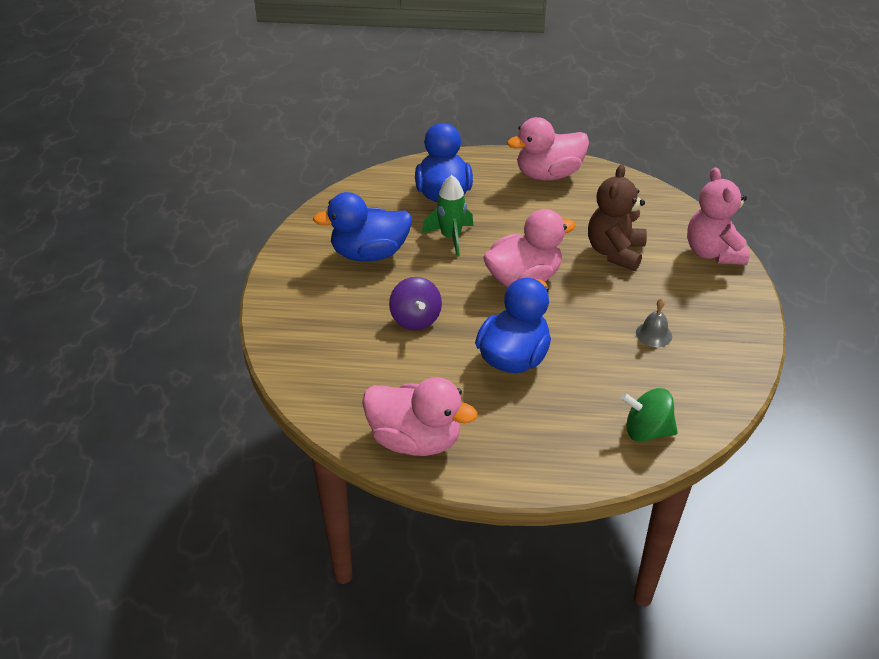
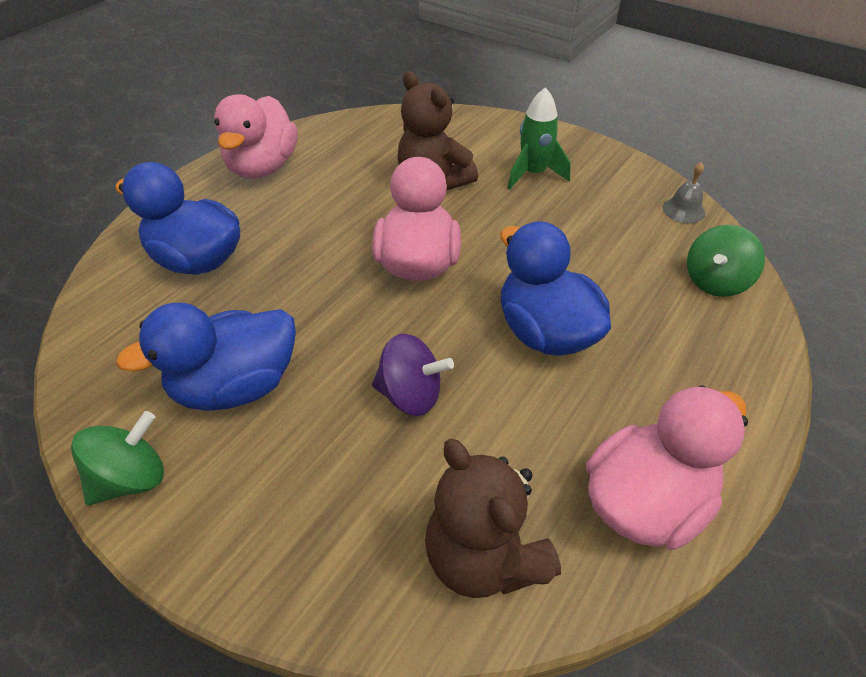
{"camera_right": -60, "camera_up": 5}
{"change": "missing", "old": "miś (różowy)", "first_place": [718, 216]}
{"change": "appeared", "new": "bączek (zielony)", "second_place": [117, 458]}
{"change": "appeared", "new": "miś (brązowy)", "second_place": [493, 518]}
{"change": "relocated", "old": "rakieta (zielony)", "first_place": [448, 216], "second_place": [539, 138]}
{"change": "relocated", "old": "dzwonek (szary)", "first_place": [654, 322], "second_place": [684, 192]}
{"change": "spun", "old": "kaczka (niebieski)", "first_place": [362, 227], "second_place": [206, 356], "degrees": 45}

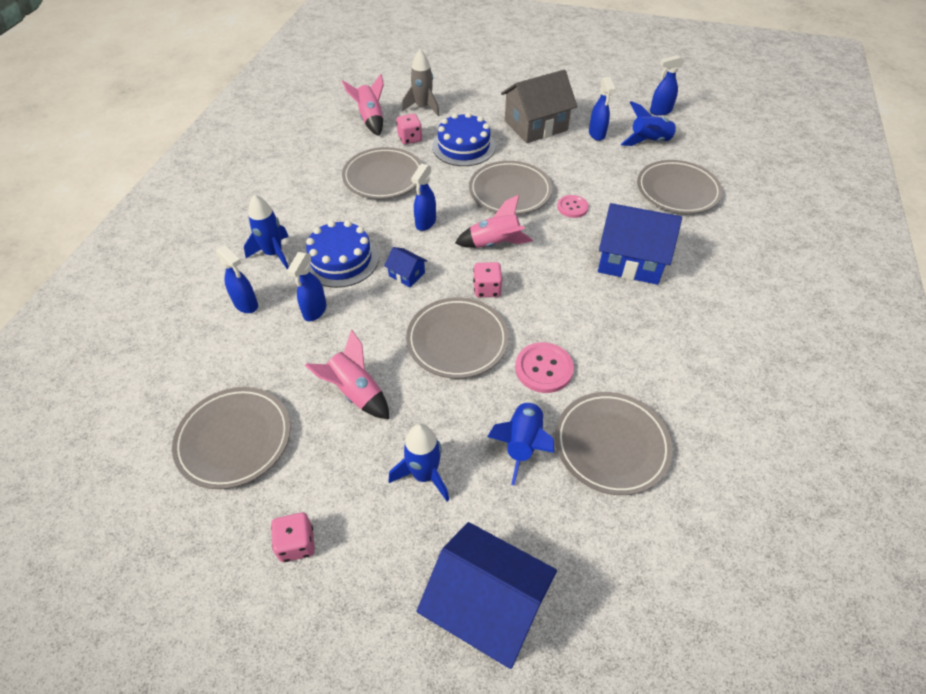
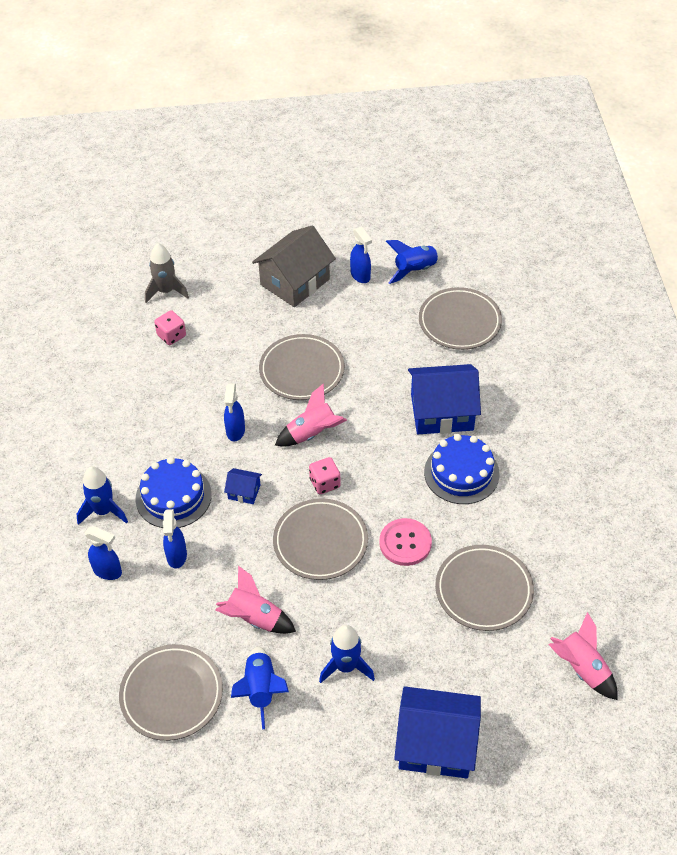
{"camera_right": -20, "camera_up": 0}
{"change": "missing", "old": "kostka do gry (różowy)", "first_place": [293, 537]}
{"change": "missing", "old": "talerz (szary)", "first_place": [382, 173]}
{"change": "missing", "old": "guzik (różowy)", "first_place": [573, 206]}
{"change": "missing", "old": "spryskiwacz (niebieski)", "first_place": [667, 85]}
{"change": "relocated", "old": "rakieta (różowy)", "first_place": [363, 105], "second_place": [583, 656]}
{"change": "relocated", "old": "tort (niebieski)", "first_place": [464, 139], "second_place": [462, 469]}
{"change": "relocated", "old": "rakieta (niebieski)", "first_place": [520, 441], "second_place": [260, 687]}

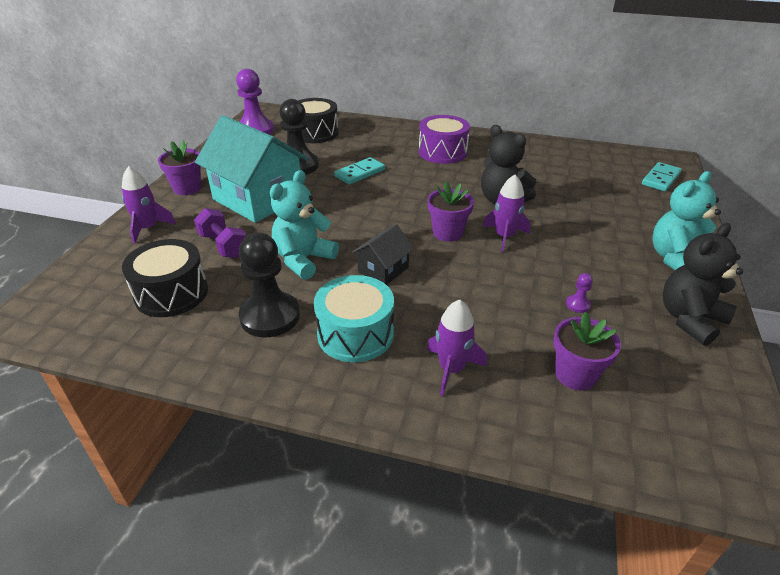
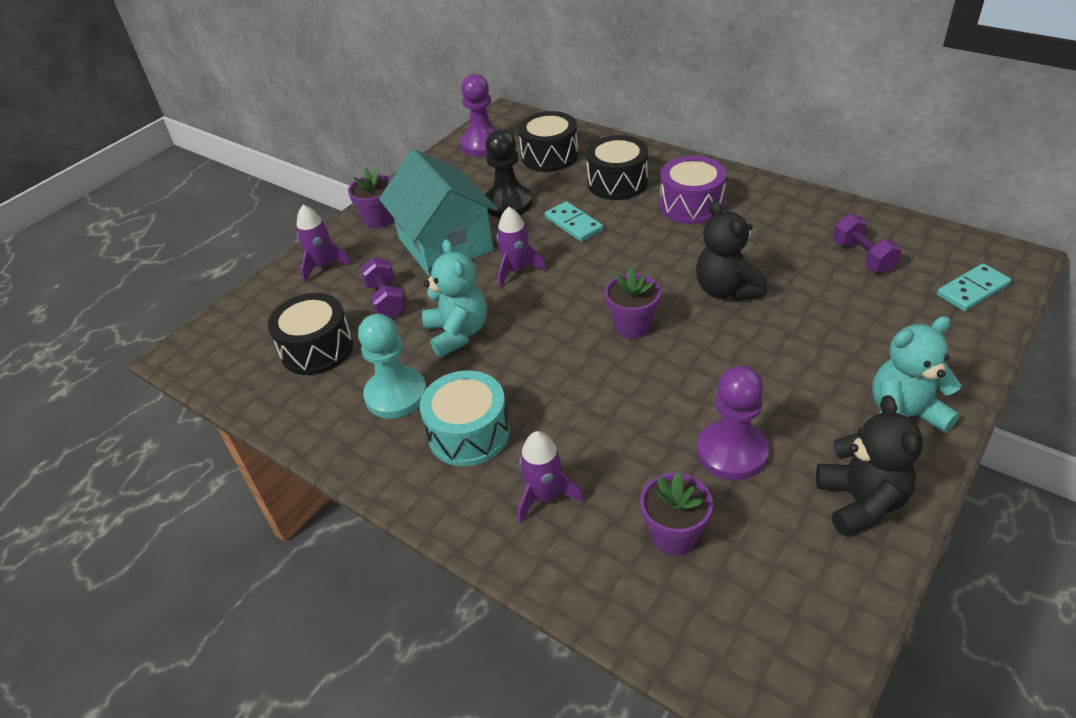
{"camera_right": 25, "camera_up": 5}
{"change": "missing", "old": "domek (czarny)", "first_place": [383, 254]}
{"change": "appeared", "new": "bęben (czarny)", "second_place": [617, 167]}
{"change": "appeared", "new": "hantel (fioletowy)", "second_place": [867, 243]}
{"change": "relocated", "old": "rakieta (fioletowy)", "first_place": [506, 213], "second_place": [521, 247]}
{"change": "colour", "old": "pionek (czarny)", "new": "pionek (turkusowy)", "first_place": [269, 285], "second_place": [392, 366]}
{"change": "spun", "old": "miś (turkusowy)", "first_place": [304, 225], "second_place": [454, 298], "degrees": 105}
{"change": "spun", "old": "kostka domina (turkusowy)", "first_place": [359, 171], "second_place": [574, 221], "degrees": 75}
{"change": "spun", "old": "miś (czarny)", "first_place": [703, 284], "second_place": [869, 466], "degrees": 105}
{"change": "size", "old": "pionek (fioletowy)", "first_place": [579, 293], "second_place": [733, 423], "factor": 2.45}

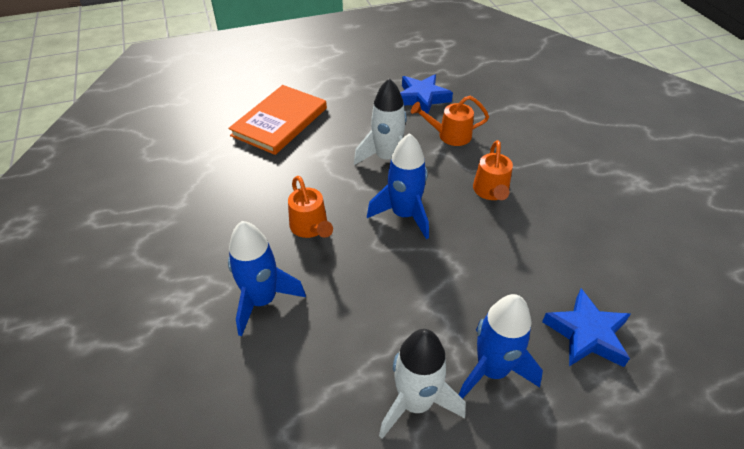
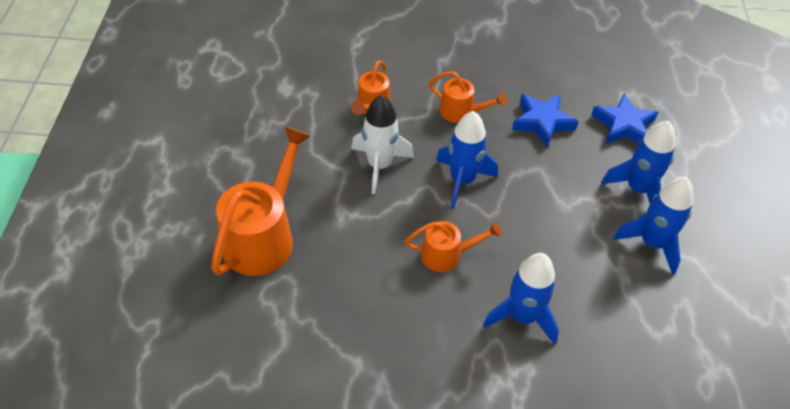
{"camera_right": -70, "camera_up": 5}
{"change": "relocated", "old": "gwiazda (niebieski)", "first_place": [426, 94], "second_place": [545, 120]}
{"change": "exchanged", "old": "książka (pomarańczowy)", "new": "konewka (pomarańczowy)", "first_place": [277, 120], "second_place": [261, 201]}
{"change": "colour", "old": "rakieta (biały)", "new": "rakieta (niebieski)", "first_place": [422, 384], "second_place": [653, 226]}

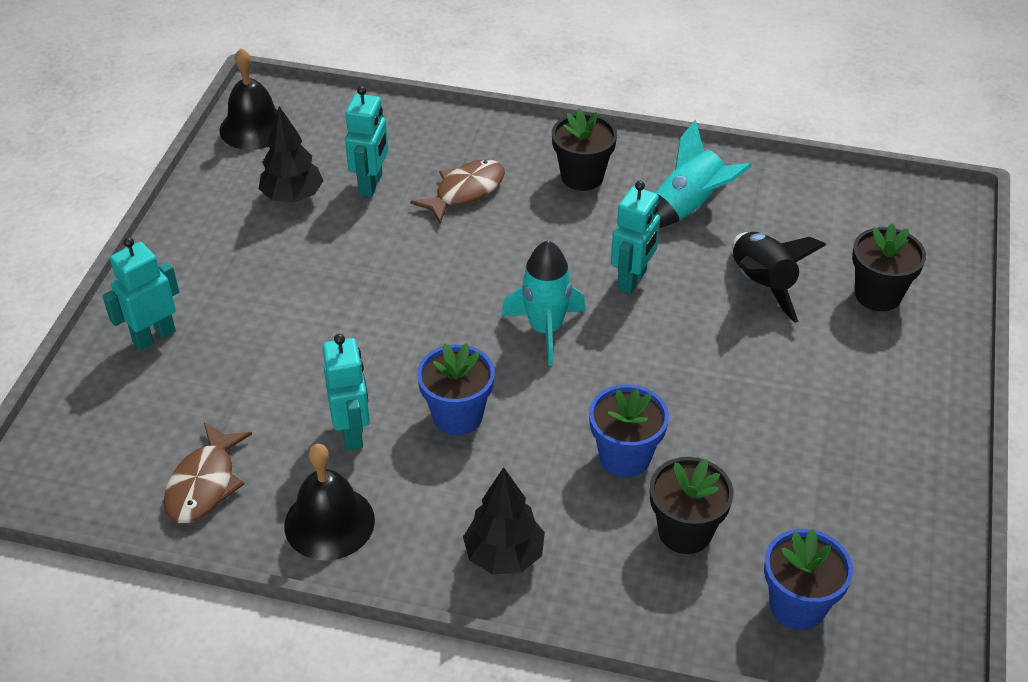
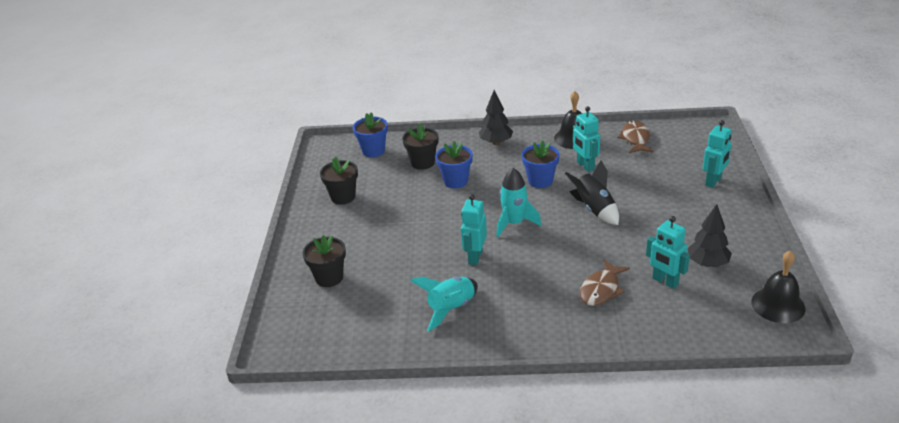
{"camera_right": 170, "camera_up": -10}
{"change": "relocated", "old": "doniczka (czarny)", "first_place": [584, 149], "second_place": [339, 181]}
{"change": "relocated", "old": "rakieta (czarny)", "first_place": [779, 277], "second_place": [592, 192]}
{"change": "spun", "old": "robot (turkusowy)", "first_place": [366, 141], "second_place": [668, 252], "degrees": -45}

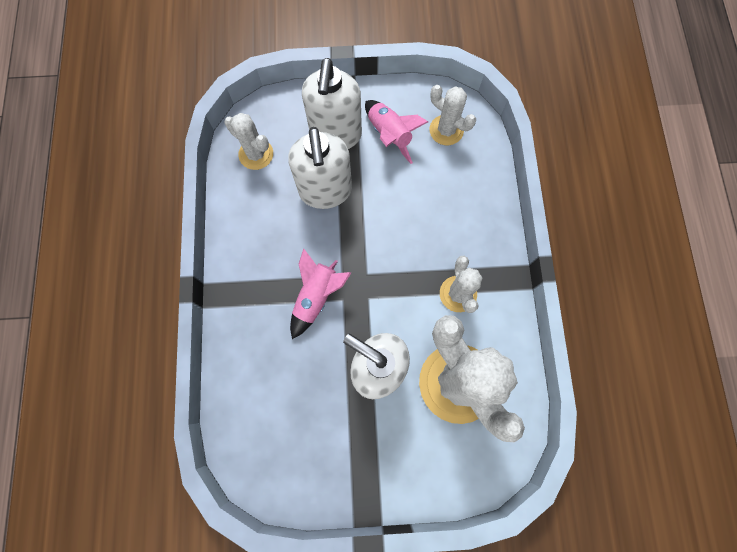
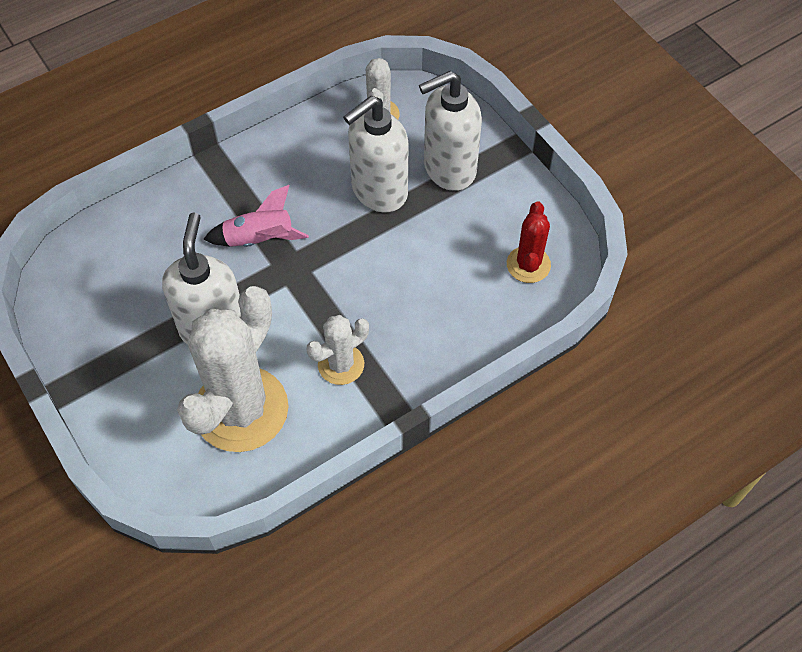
{"camera_right": 60, "camera_up": -15}
{"change": "missing", "old": "rakieta (różowy)", "first_place": [396, 132]}
{"change": "colour", "old": "kaktus (biały)", "new": "kaktus (czerwony)", "first_place": [453, 115], "second_place": [529, 242]}

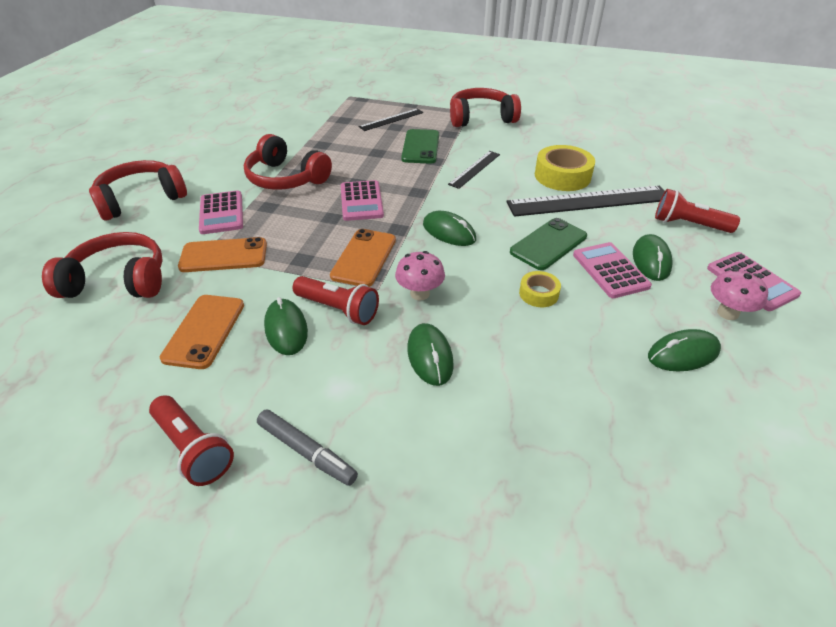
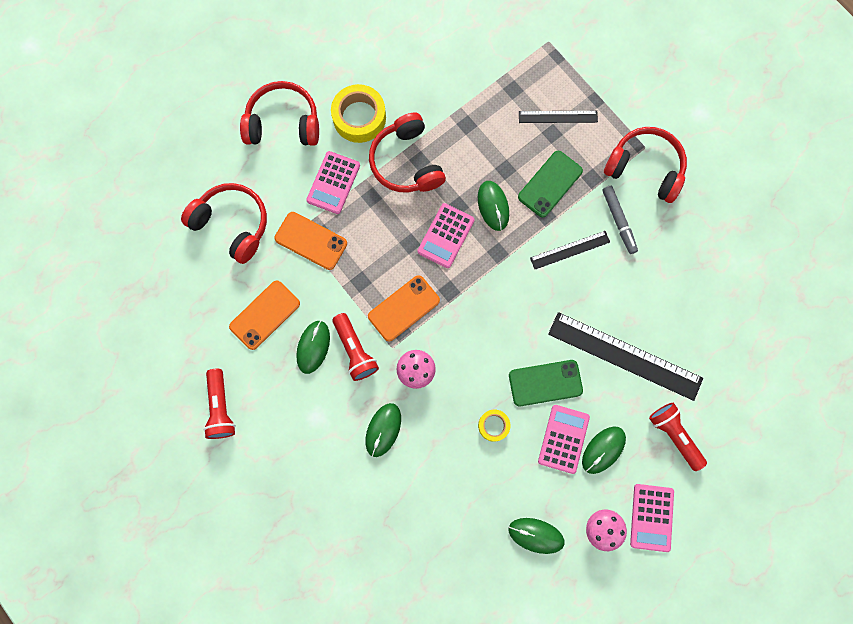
{"camera_right": 35, "camera_up": 35}
{"change": "relocated", "old": "flamaster (szary)", "first_place": [307, 447], "second_place": [620, 220]}
{"change": "relocated", "old": "myszka (zielony)", "first_place": [449, 228], "second_place": [493, 206]}
{"change": "relocated", "old": "taśma klejąca (żółty)", "first_place": [565, 168], "second_place": [358, 113]}

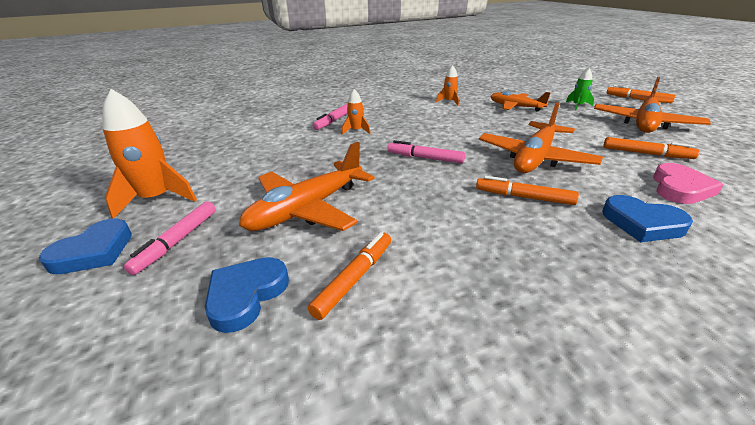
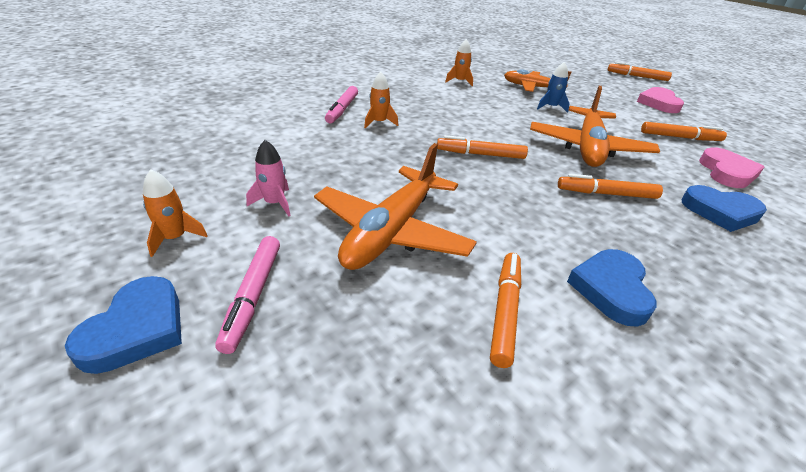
{"camera_right": -20, "camera_up": 5}
{"change": "missing", "old": "rakieta (zielony)", "first_place": [580, 88]}
{"change": "appeared", "new": "rakieta (różowy)", "second_place": [268, 178]}
{"change": "appeared", "new": "rakieta (niebieski)", "second_place": [553, 87]}
{"change": "relocated", "old": "serce (niebieski)", "first_place": [247, 295], "second_place": [612, 288]}
{"change": "exchanged", "old": "samolot (pomarańczowy)", "new": "serce (różowy)", "first_place": [652, 105], "second_place": [660, 100]}
{"change": "colour", "old": "flamaster (różowy)", "new": "flamaster (pomarańczowy)", "first_place": [426, 152], "second_place": [482, 147]}
{"change": "size", "old": "rakieta (pomarańczowy)", "first_place": [149, 154], "second_place": [175, 213], "factor": 0.52}

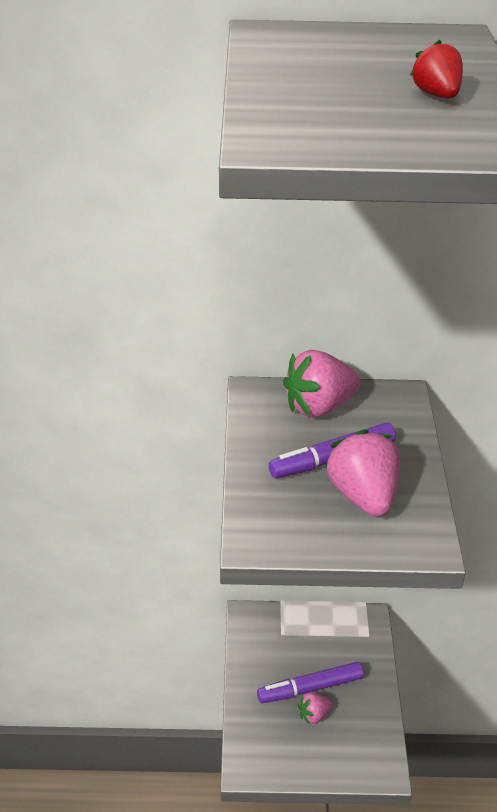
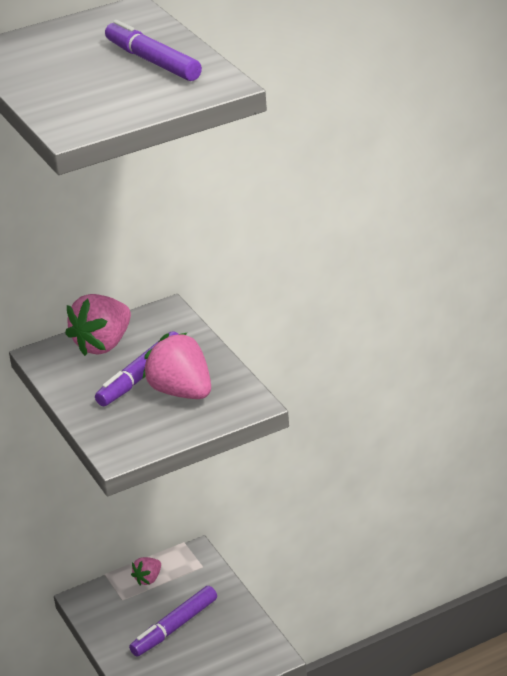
{"camera_right": -25, "camera_up": -5}
{"change": "relocated", "old": "truskawka (różowy)", "first_place": [315, 709], "second_place": [146, 571]}
{"change": "exchanged", "old": "truskawka (czerwony)", "new": "flamaster (fioletowy)", "first_place": [436, 69], "second_place": [153, 50]}

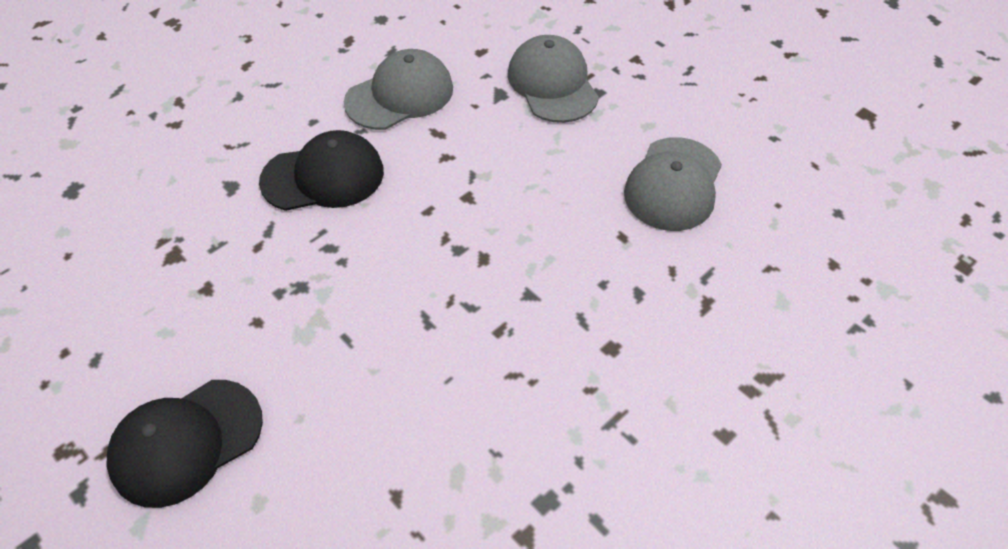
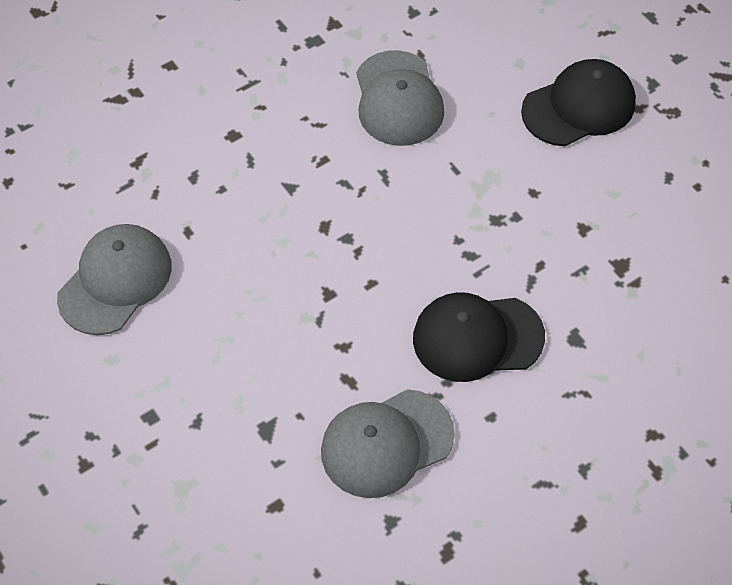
{"camera_right": -170, "camera_up": 5}
{"change": "relocated", "old": "czapka (szary)", "first_place": [553, 79], "second_place": [400, 98]}

